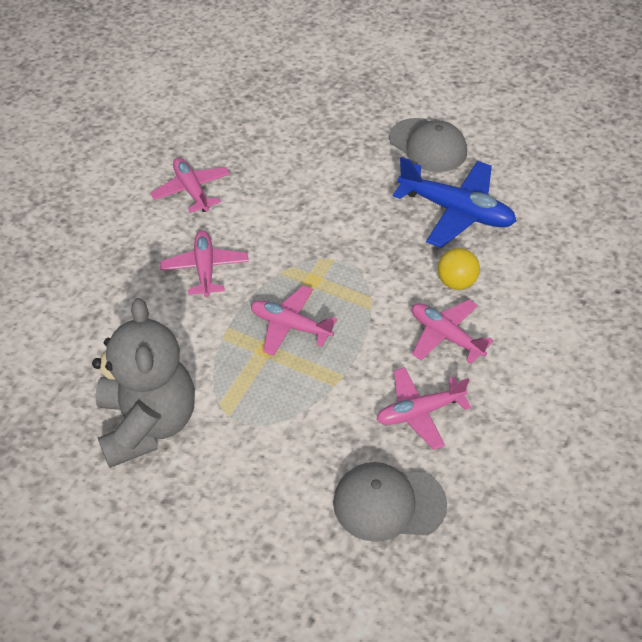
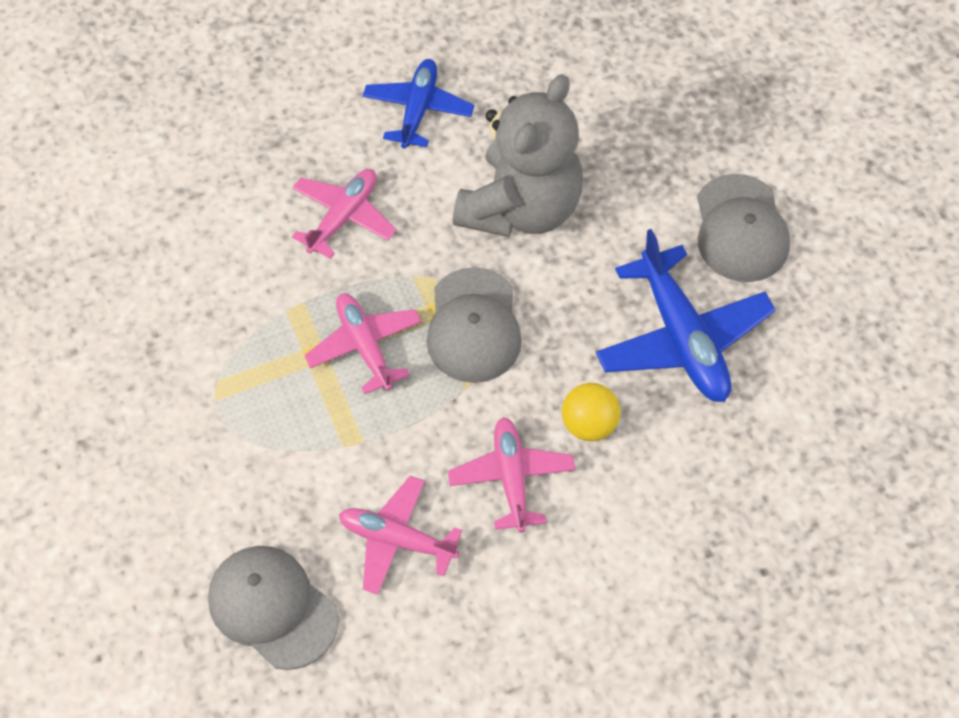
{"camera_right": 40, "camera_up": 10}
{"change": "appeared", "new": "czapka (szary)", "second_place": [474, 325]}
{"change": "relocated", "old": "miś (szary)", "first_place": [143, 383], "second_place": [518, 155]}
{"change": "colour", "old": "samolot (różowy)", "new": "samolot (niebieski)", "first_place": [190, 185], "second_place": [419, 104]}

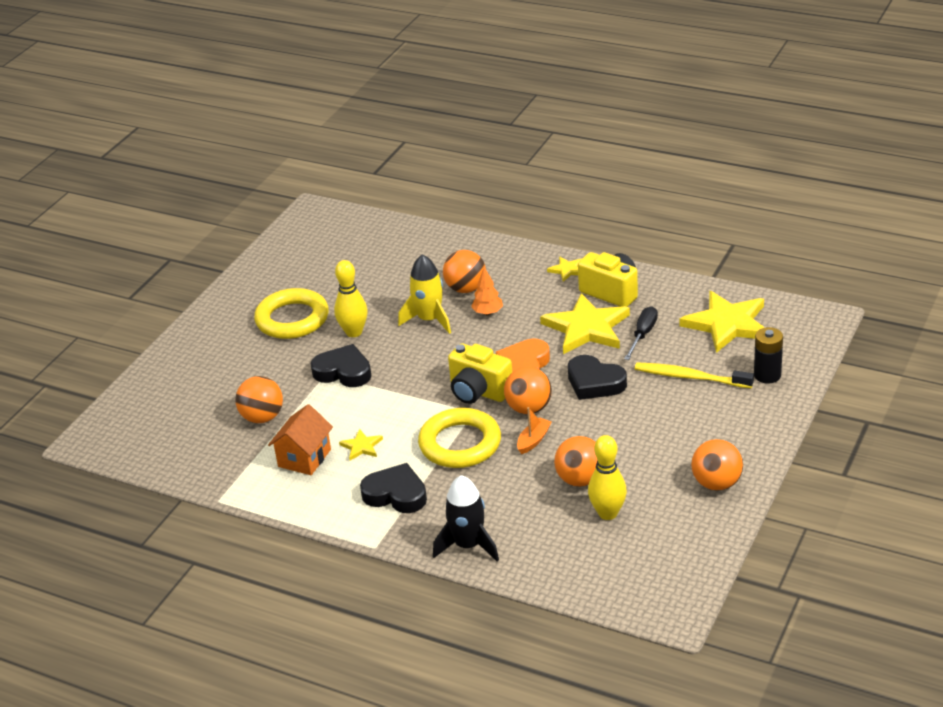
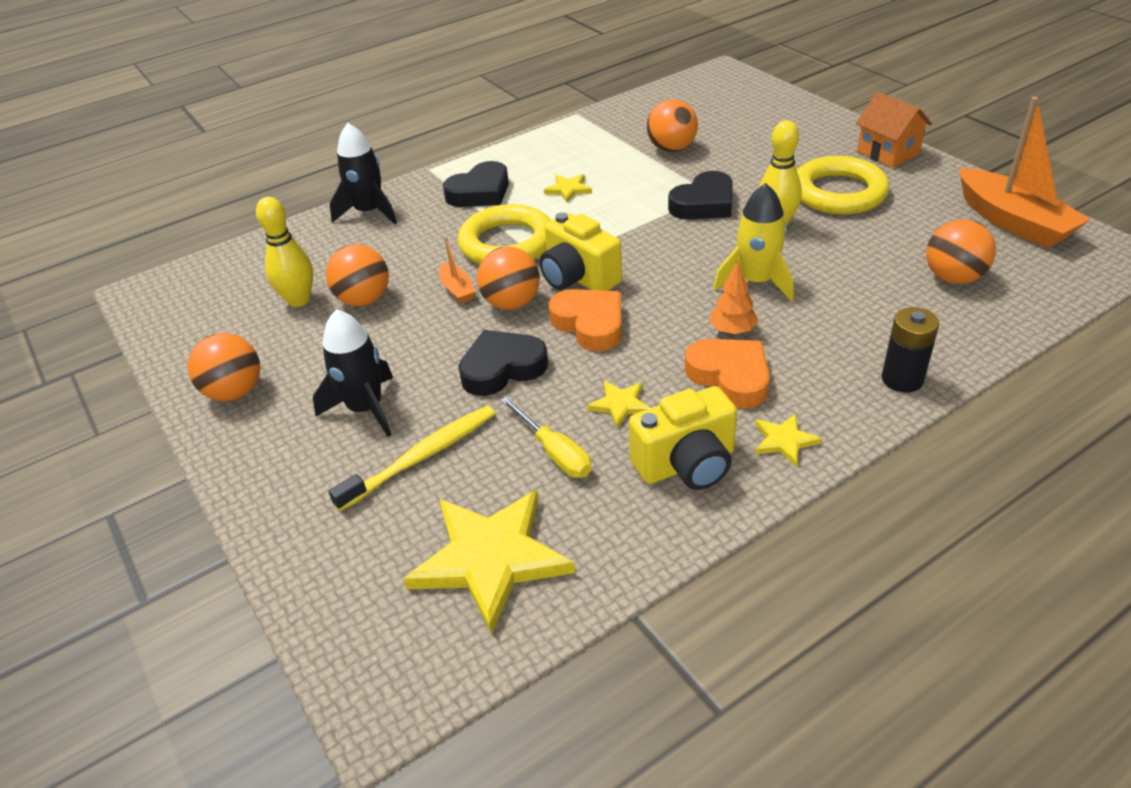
{"camera_right": 120, "camera_up": 5}
{"change": "appeared", "new": "rakieta (czarny)", "second_place": [353, 373]}
{"change": "appeared", "new": "serce (pomarańczowy)", "second_place": [727, 373]}
{"change": "appeared", "new": "łódka (pomarańczowy)", "second_place": [1025, 172]}
{"change": "relocated", "old": "domek (pomarańczowy)", "first_place": [300, 439], "second_place": [894, 130]}
{"change": "relocated", "old": "piłka (pomarańczowy)", "first_place": [464, 271], "second_place": [961, 251]}
{"change": "relocated", "old": "bateria (czarny)", "first_place": [768, 355], "second_place": [910, 349]}
{"change": "colour", "old": "śrubokręt (czarny)", "new": "śrubokręt (żółty)", "first_place": [641, 333], "second_place": [546, 437]}
{"change": "spun", "old": "aparat fotograficzny (żółty)", "first_place": [480, 373], "second_place": [580, 251], "degrees": -105}
{"change": "size", "old": "gwiazda (żółty)", "first_place": [585, 323], "second_place": [618, 404], "factor": 0.45}

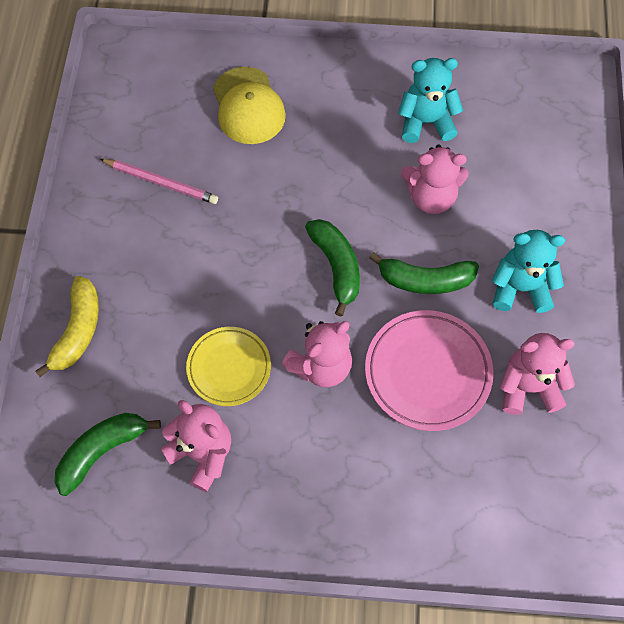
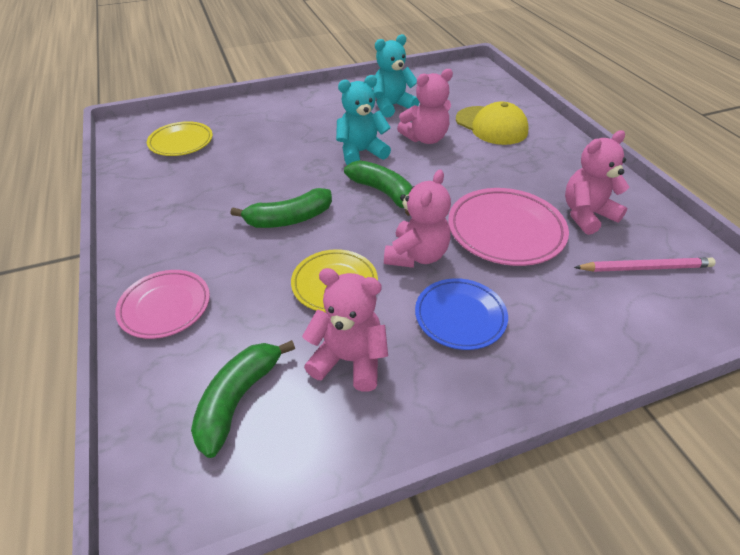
{"camera_right": -25, "camera_up": -20}
{"change": "appeared", "new": "talerz (żółty)", "second_place": [180, 138]}
{"change": "appeared", "new": "talerz (niebieski)", "second_place": [461, 314]}
{"change": "relocated", "old": "ołówek (różowy)", "first_place": [159, 181], "second_place": [645, 265]}
{"change": "relocated", "old": "czapka (żółty)", "first_place": [249, 105], "second_place": [492, 123]}
{"change": "relocated", "old": "banan (zielony)", "first_place": [424, 273], "second_place": [281, 208]}
{"change": "relocated", "old": "miś (turkusowy)", "first_place": [528, 271], "second_place": [363, 120]}
{"change": "exchanged", "old": "banan (żółty)", "new": "talerz (różowy)", "first_place": [67, 326], "second_place": [162, 304]}

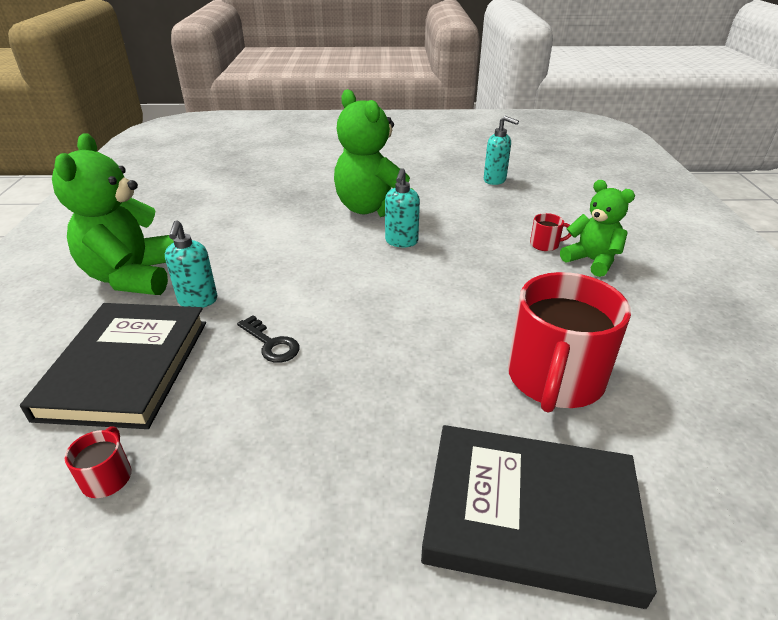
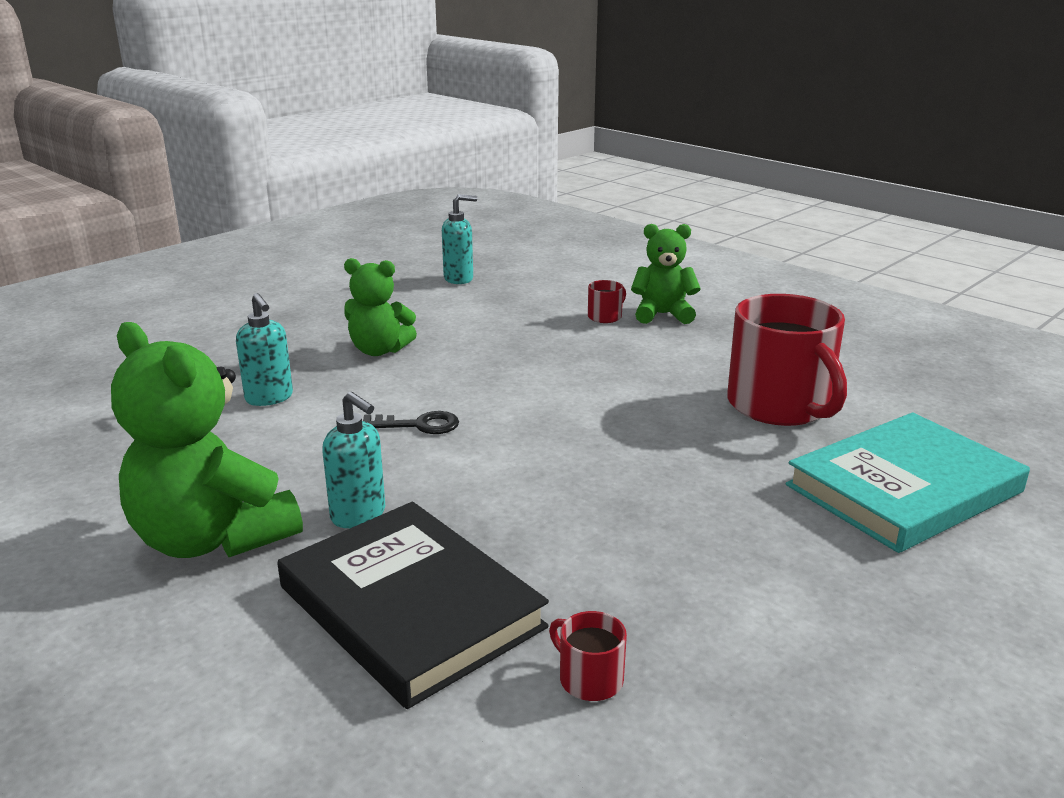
{"camera_right": -45, "camera_up": -10}
{"change": "relocated", "old": "klucz (czarny)", "first_place": [268, 339], "second_place": [411, 422]}
{"change": "relocated", "old": "dozownik mydła (turkusowy)", "first_place": [402, 207], "second_place": [264, 349]}
{"change": "colour", "old": "książka (czarny)", "new": "książka (turkusowy)", "first_place": [539, 517], "second_place": [908, 483]}
{"change": "size", "old": "miś (zielony)", "first_place": [373, 153], "second_place": [380, 307], "factor": 0.61}

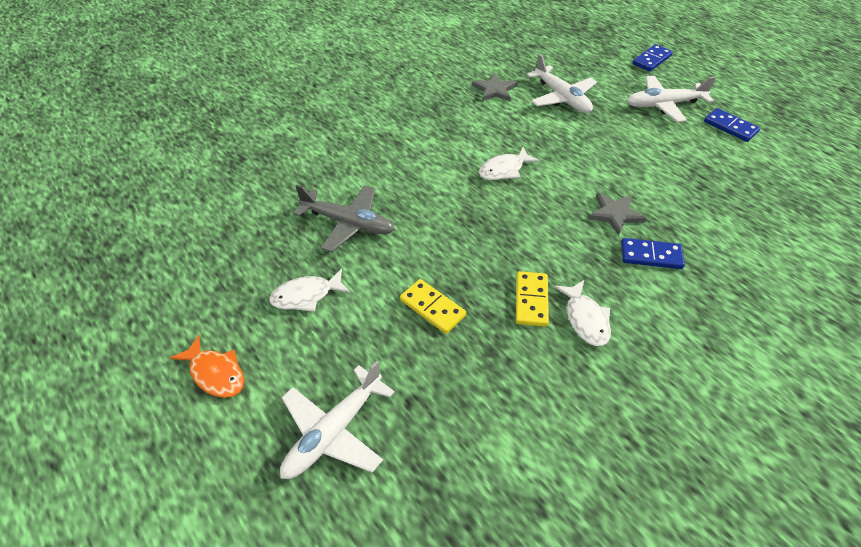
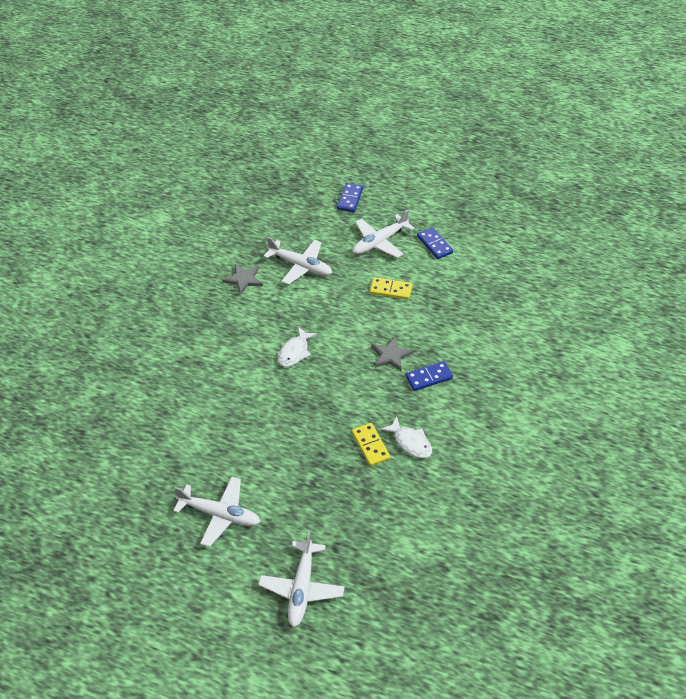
{"camera_right": -30, "camera_up": 0}
{"change": "missing", "old": "ryba (pomarańczowy)", "first_place": [207, 366]}
{"change": "missing", "old": "samolot (szary)", "first_place": [344, 218]}
{"change": "relocated", "old": "kostka domina (żółty)", "first_place": [433, 306], "second_place": [391, 288]}
{"change": "exchanged", "old": "ryba (biały)", "new": "samolot (biały)", "first_place": [310, 290], "second_place": [217, 512]}
{"change": "spun", "old": "kostka domina (niebieski)", "first_place": [732, 125], "second_place": [435, 243], "degrees": 45}

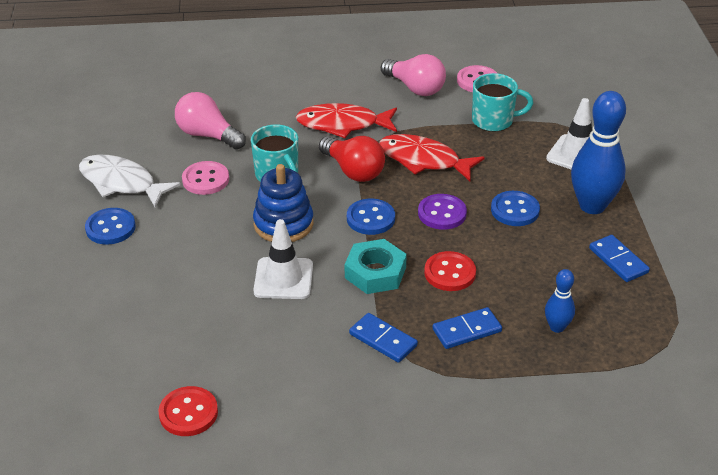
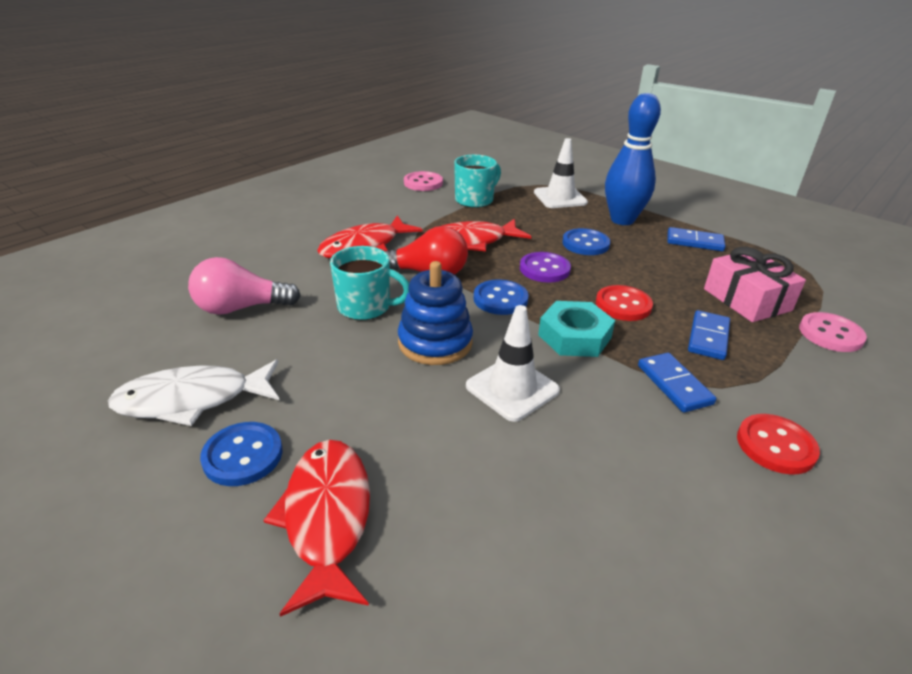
{"camera_right": -45, "camera_up": -5}
{"change": "missing", "old": "żarówka (różowy)", "first_place": [413, 75]}
{"change": "appeared", "new": "ryba (czerwony)", "second_place": [317, 528]}
{"change": "relocated", "old": "guzik (czerwony)", "first_place": [188, 411], "second_place": [778, 444]}
{"change": "relocated", "old": "guzik (różowy)", "first_place": [205, 178], "second_place": [833, 332]}
{"change": "exchanged", "old": "kręgiel (niebieski)", "new": "prezent (różowy)", "first_place": [560, 301], "second_place": [755, 284]}
{"change": "spun", "old": "kostka domina (niebieski)", "first_place": [383, 338], "second_place": [677, 382], "degrees": 75}

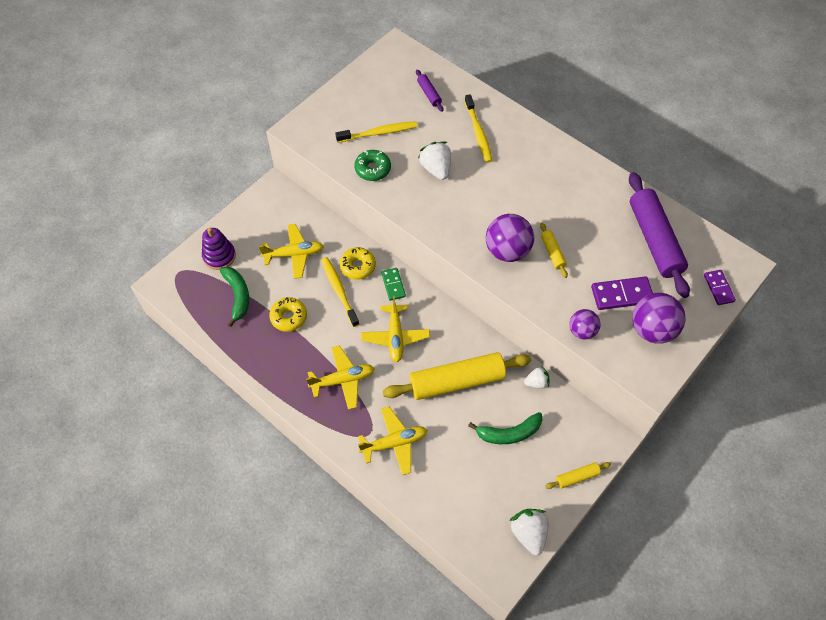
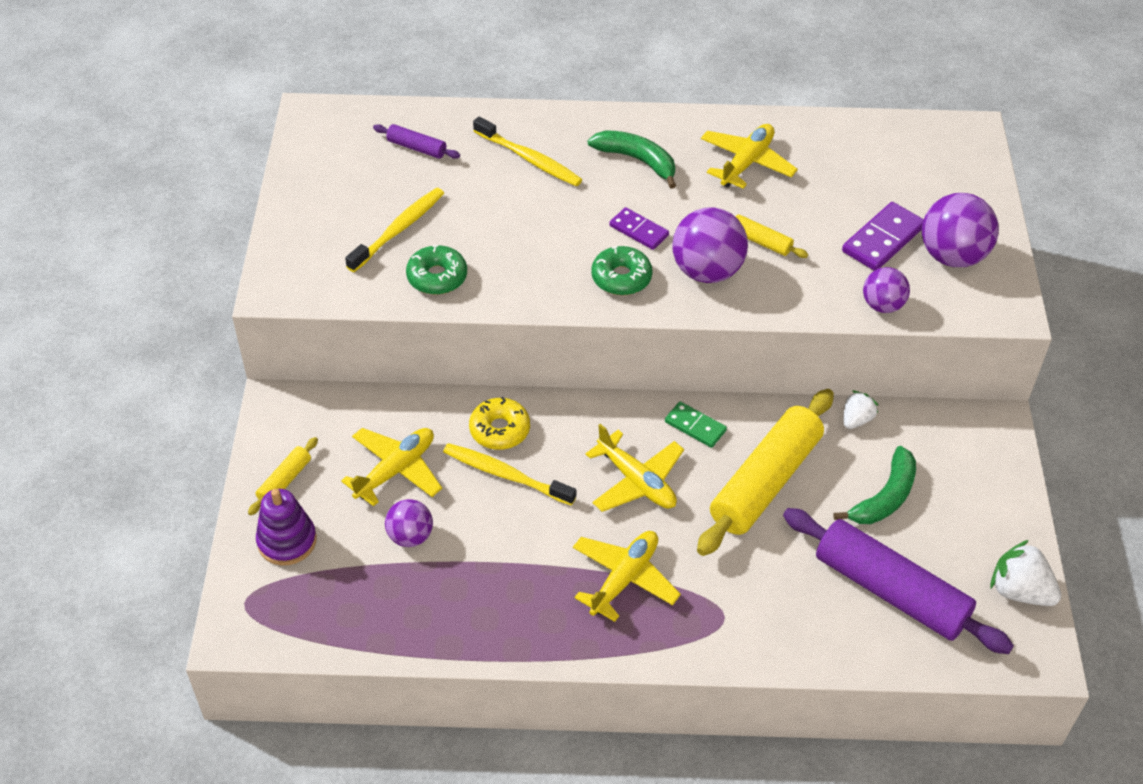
{"camera_right": -40, "camera_up": -10}
{"change": "missing", "old": "donut (żółty)", "first_place": [288, 314]}
{"change": "missing", "old": "truskawka (biały)", "first_place": [434, 160]}
{"change": "appeared", "new": "piłka (fioletowy)", "second_place": [409, 523]}
{"change": "appeared", "new": "donut (zielony)", "second_place": [622, 270]}
{"change": "relocated", "old": "banan (zielony)", "first_place": [234, 297], "second_place": [632, 159]}
{"change": "relocated", "old": "samolot (żółty)", "first_place": [392, 440], "second_place": [749, 156]}
{"change": "relocated", "old": "kostka domina (zielony)", "first_place": [393, 284], "second_place": [696, 424]}
{"change": "relocated", "old": "wałek do ciasta (żółty)", "first_place": [578, 475], "second_place": [283, 476]}
{"change": "relocated", "old": "wałek do ciasta (fioletowy)", "first_place": [659, 235], "second_place": [898, 581]}
{"change": "relocated", "old": "kostka domina (fioletowy)", "first_place": [720, 287], "second_place": [639, 228]}

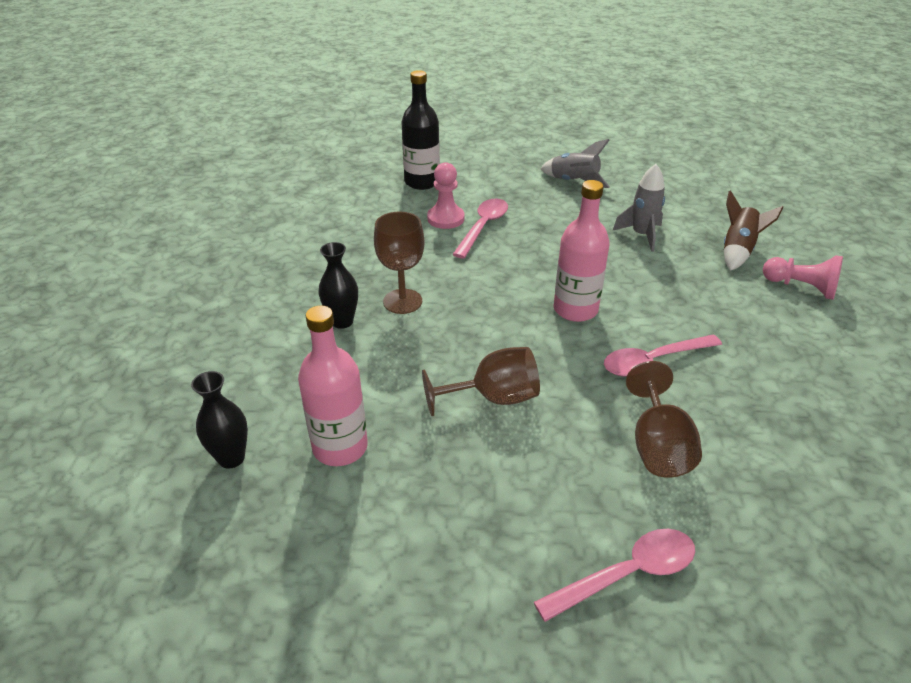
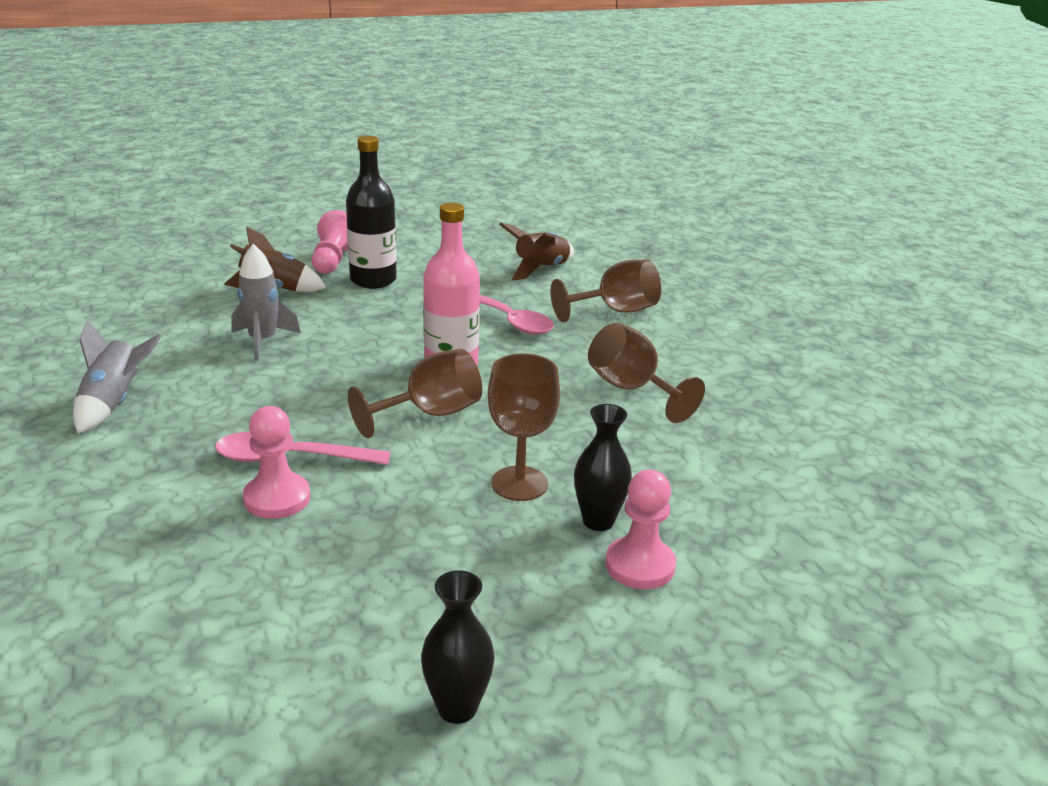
{"camera_right": -115, "camera_up": -10}
{"change": "missing", "old": "butelka (różowy)", "first_place": [333, 385]}
{"change": "missing", "old": "łyżka (różowy)", "first_place": [614, 575]}
{"change": "appeared", "new": "kielich (brązowy)", "second_place": [415, 393]}
{"change": "appeared", "new": "rakieta (brązowy)", "second_place": [536, 251]}
{"change": "appeared", "new": "pionek (różowy)", "second_place": [640, 529]}
{"change": "relocated", "old": "wazon (czarny)", "first_place": [219, 420], "second_place": [458, 647]}
{"change": "relocated", "old": "butelka (czarny)", "first_place": [420, 130], "second_place": [371, 212]}

